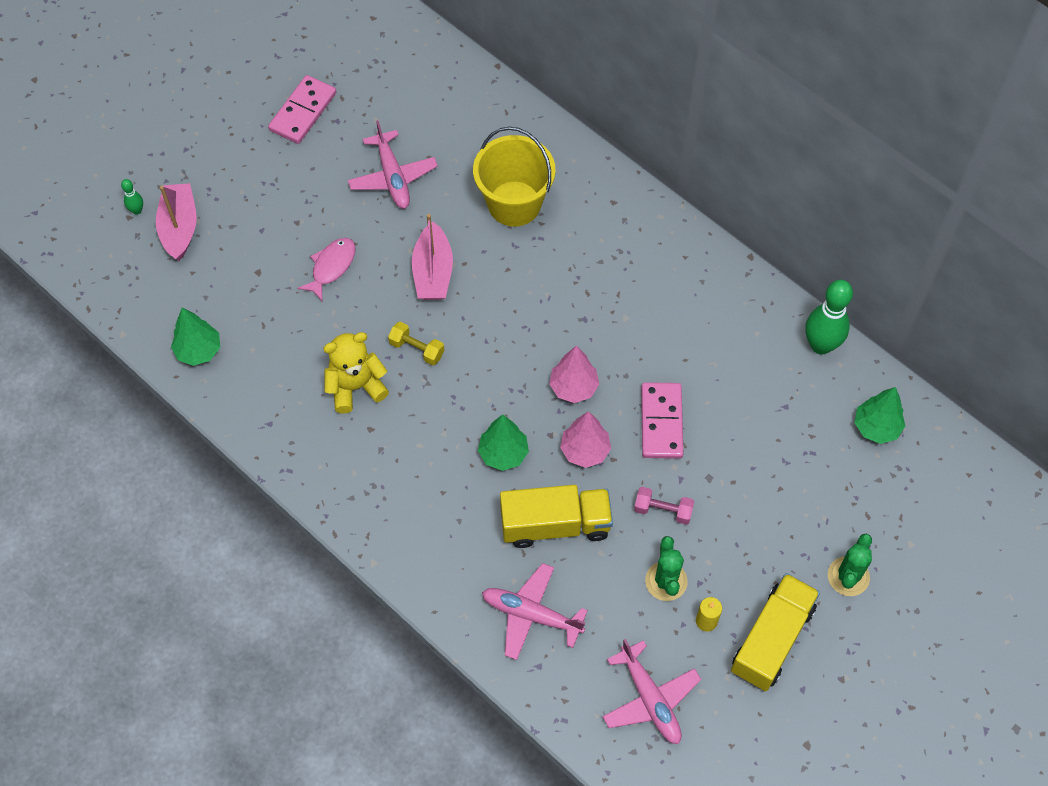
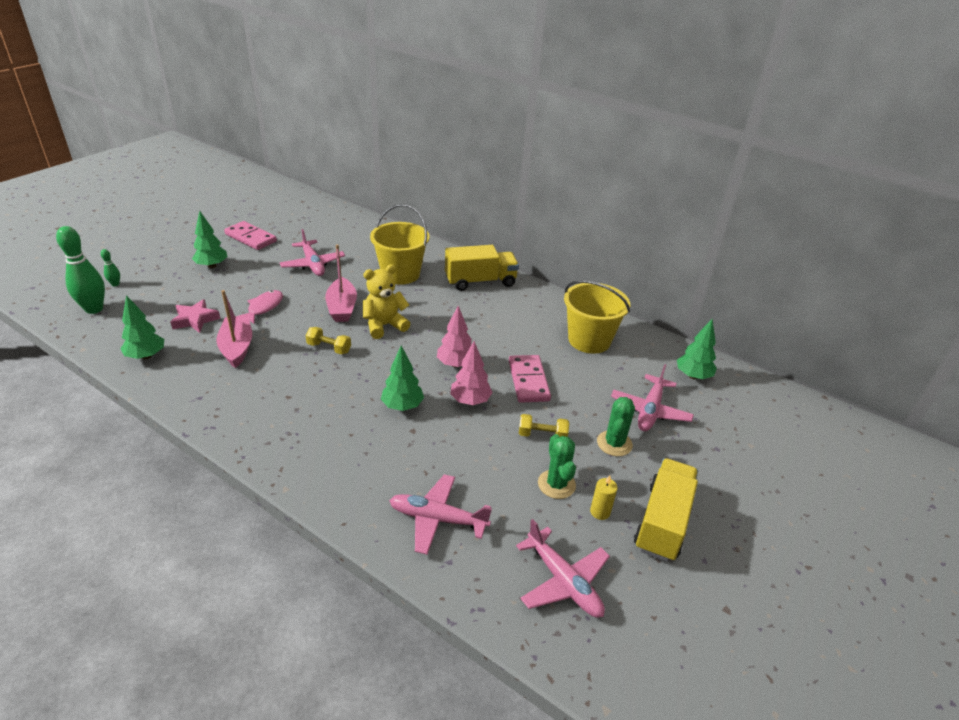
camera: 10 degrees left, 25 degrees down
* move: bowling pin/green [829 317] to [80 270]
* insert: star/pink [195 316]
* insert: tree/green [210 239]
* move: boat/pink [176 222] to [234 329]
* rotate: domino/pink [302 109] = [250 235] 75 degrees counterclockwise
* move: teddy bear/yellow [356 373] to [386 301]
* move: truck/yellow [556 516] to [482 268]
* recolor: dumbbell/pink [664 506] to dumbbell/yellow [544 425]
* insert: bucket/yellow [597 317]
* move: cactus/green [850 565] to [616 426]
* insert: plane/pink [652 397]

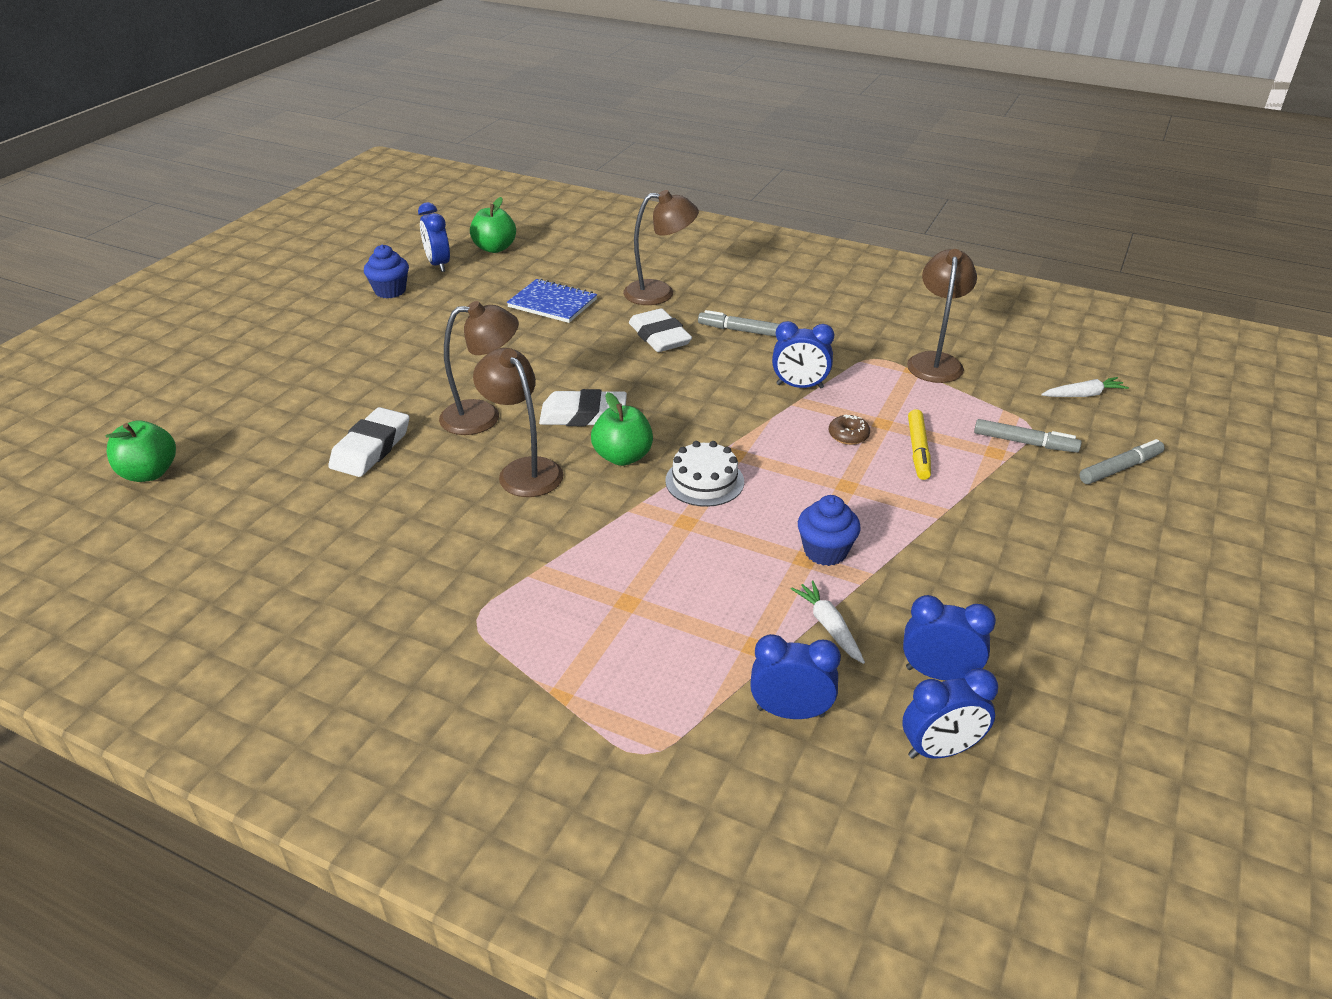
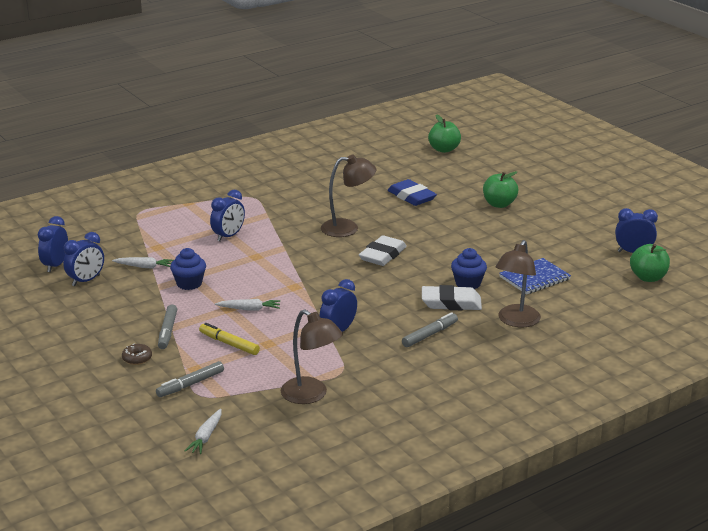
camera: 120 degrees right, 10 degrees down
* move: donut/brown [849 430] to [137 354]
* move: marker/grey [1122 461] to [167 327]
* move: clock/blue [795 676] to [227 215]
* insert: carrot/white [247 305]
* recolor: eraser/white [369 442] to eraser/blue [412 192]
* move: cupcake/blue [386 271] to [469 268]
* move: apple/green [622 429] to [500 189]
* delete: lamp/brown [479 368]
* delete: cake/white [704 474]

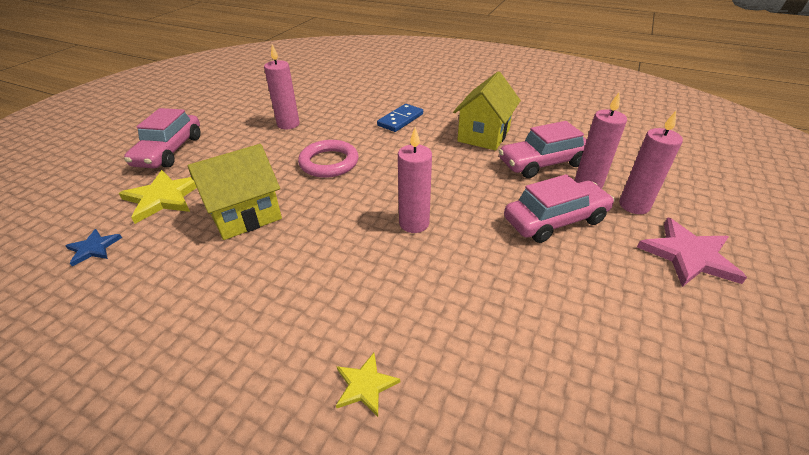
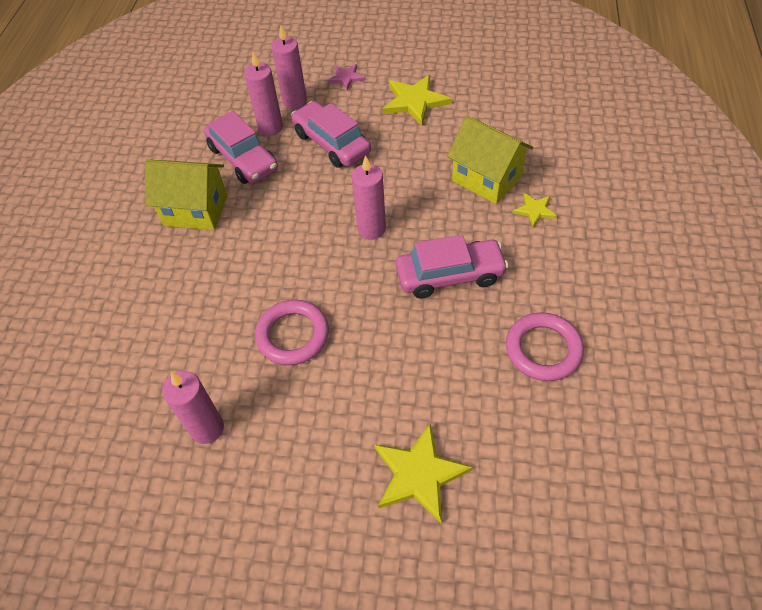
camera: 105 degrees left, 15 degrees up
* resize: star/pink [692 252] = [346 77] x0.55
* insert: star/yellow [417 100]
* move: car/pink [162 138] to [452 267]
* move: house/yellow [235 192] to [490 160]
* insert: ring/pink [545 346]
* delete: star/blue [93 248]
* delete: domino/blue [400 118]

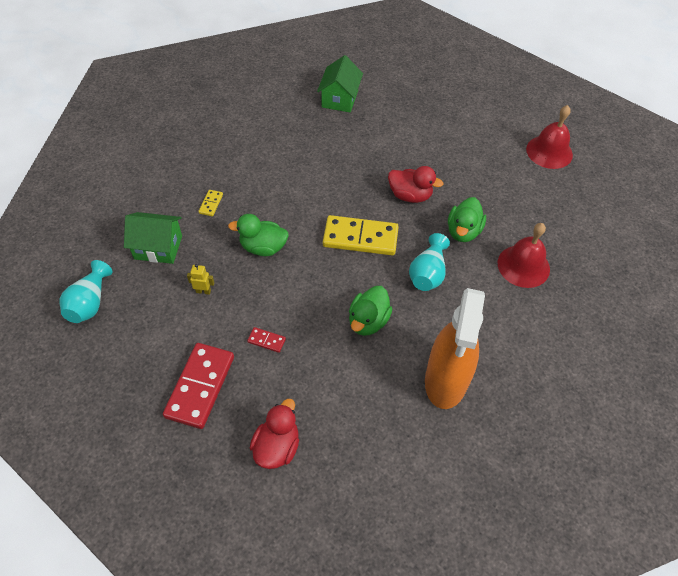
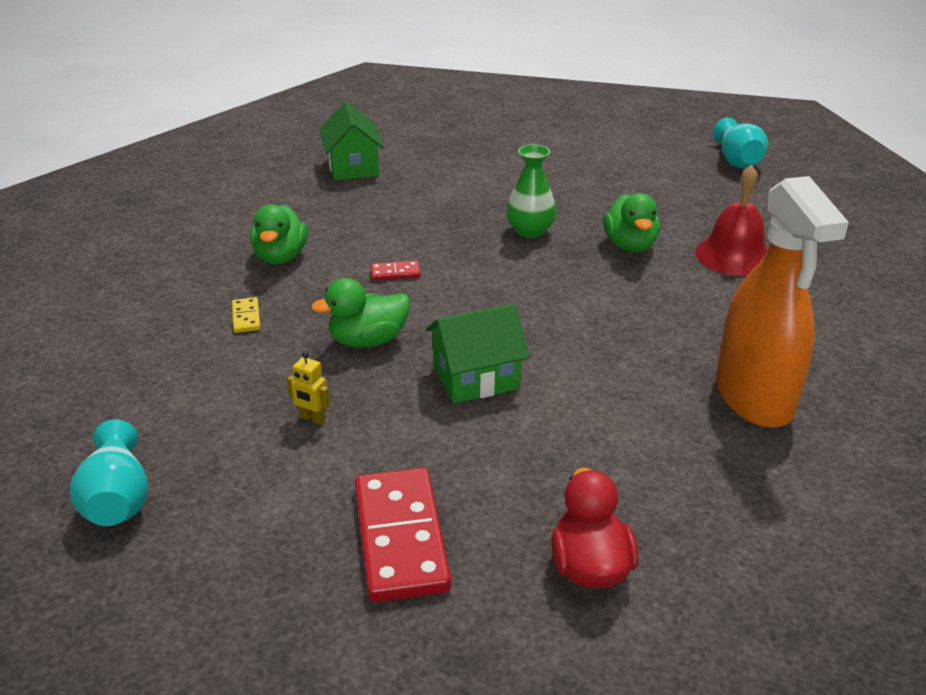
camera: 25 degrees left, 20 degrees down
* move: duck/green [371 311] to [279 234]
* rotate: robot/yellow [200 279] = [308 388] 135 degrees counterclockwise
* move: domino/red [266 340] to [395 270]
* move: house/green [153 238] to [477 353]
* replace: duck/red [415 184] to vase/green [531 191]
* move: vase/turquoise [429 262] to [740 143]
* delete: domino/yellow [361 235]
* delete: bell/red [549 137]

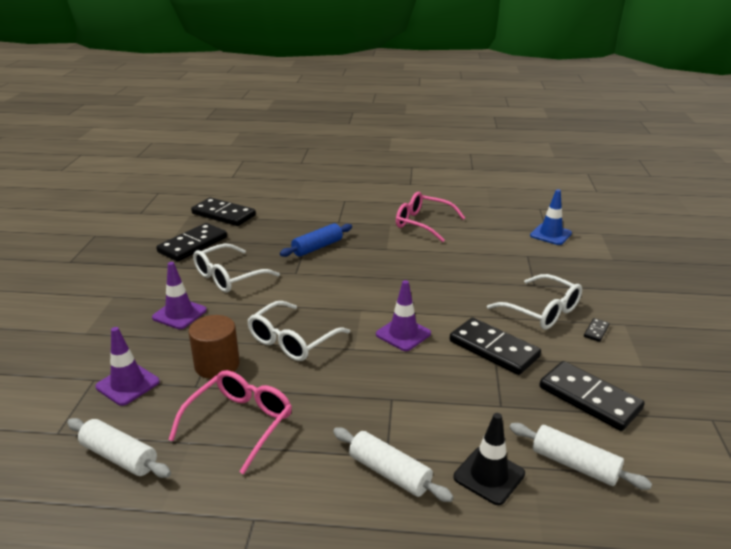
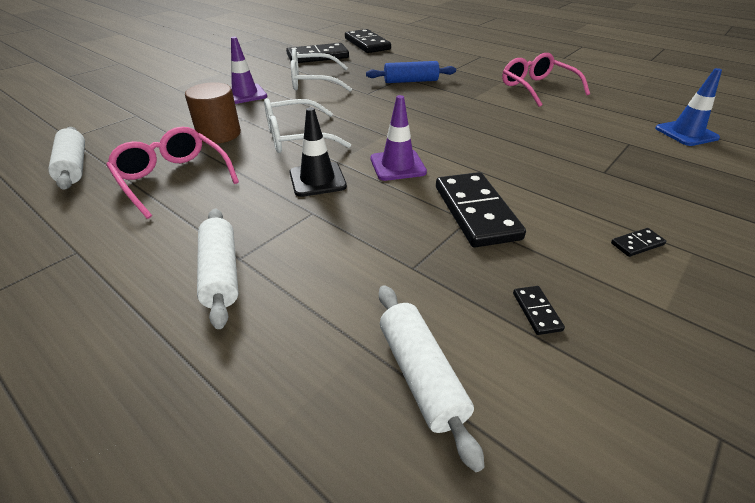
camera: 35 degrees right, 10 degrees up
* rotate: glasses/pink [230 422] = [172 173] 105 degrees counterclockwise
* move: traffic cone/black [489 459] to [318 152]
* resize: domino/black [592 396] = [539 310] x0.42
* delete: traffic cone/purple [127 366]
* delete: glasses/white [534 302]

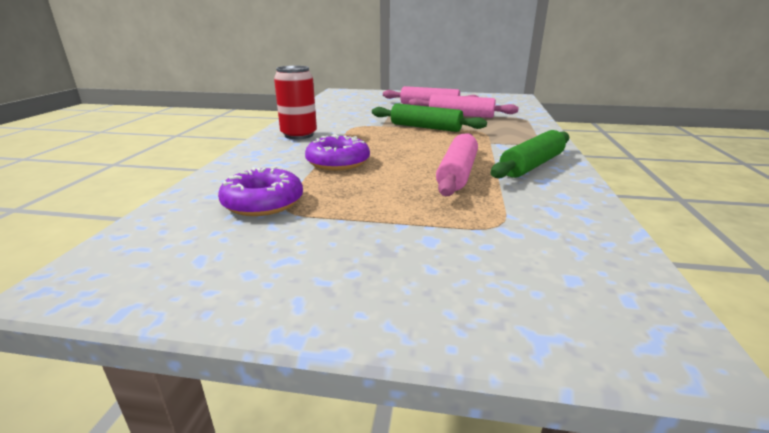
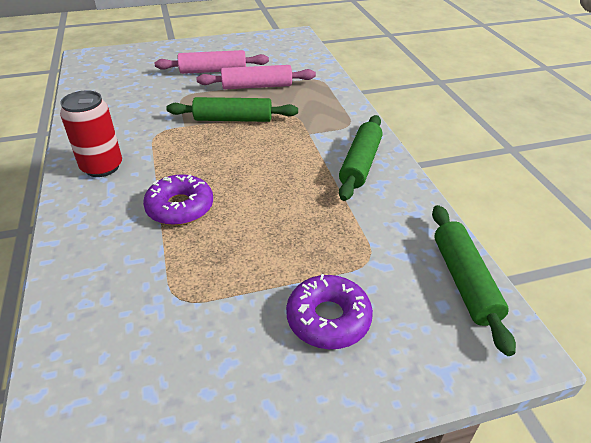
camera: 25 degrees left, 15 degrees up
* move: donut/purple [260 191] to [329 311]
* insert: rolling pin/green [474 280]
* delete: rolling pin/pink [457 164]

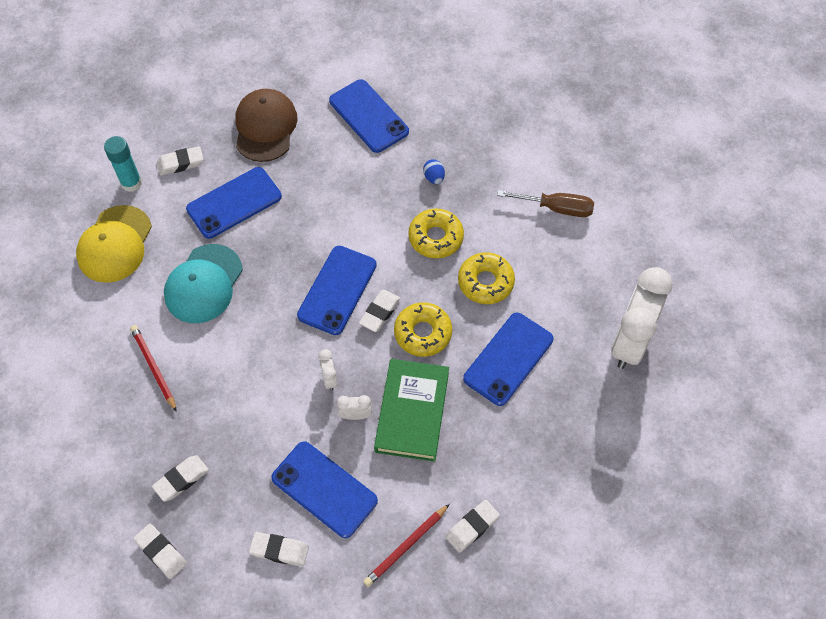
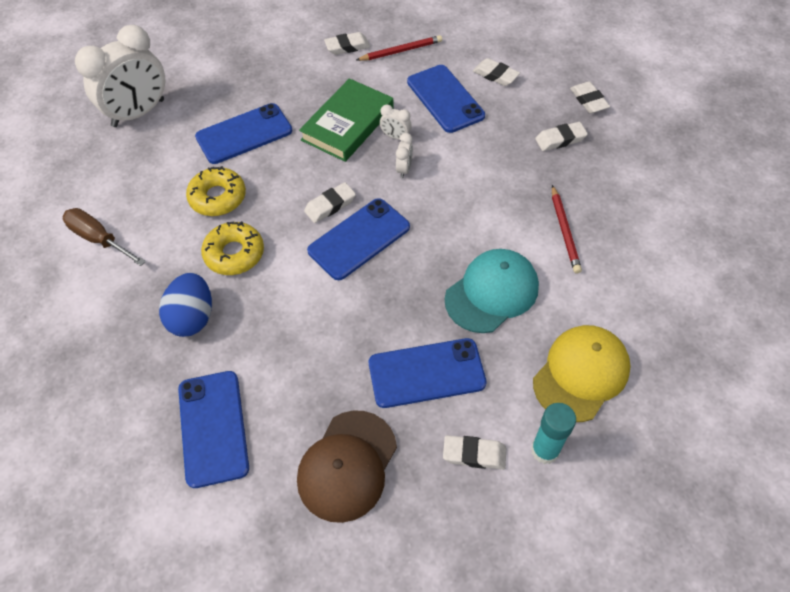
camera: 155 degrees left, 5 degrees down
* resize: egg/blue [434 171] = [185 305] x1.94
* delete: donut/yellow [423 329]

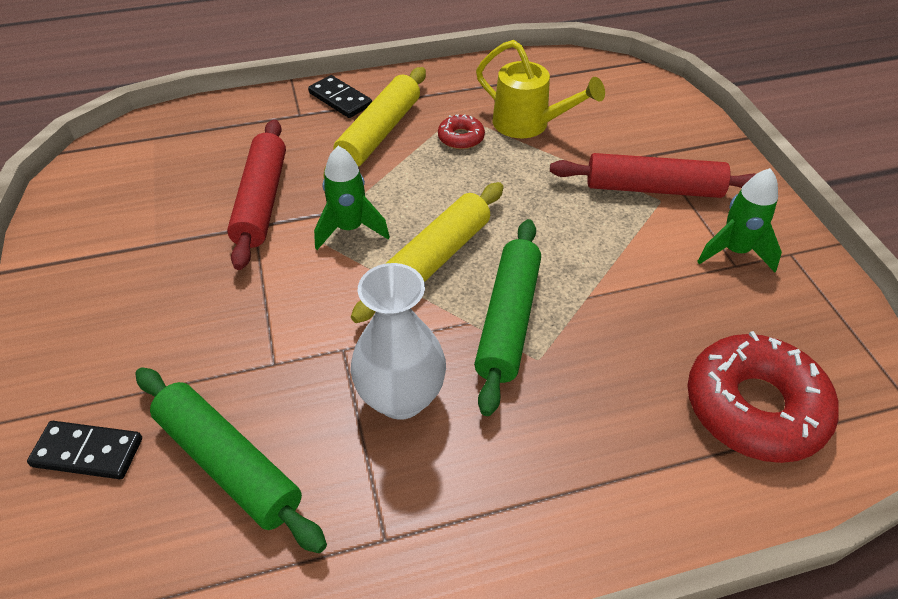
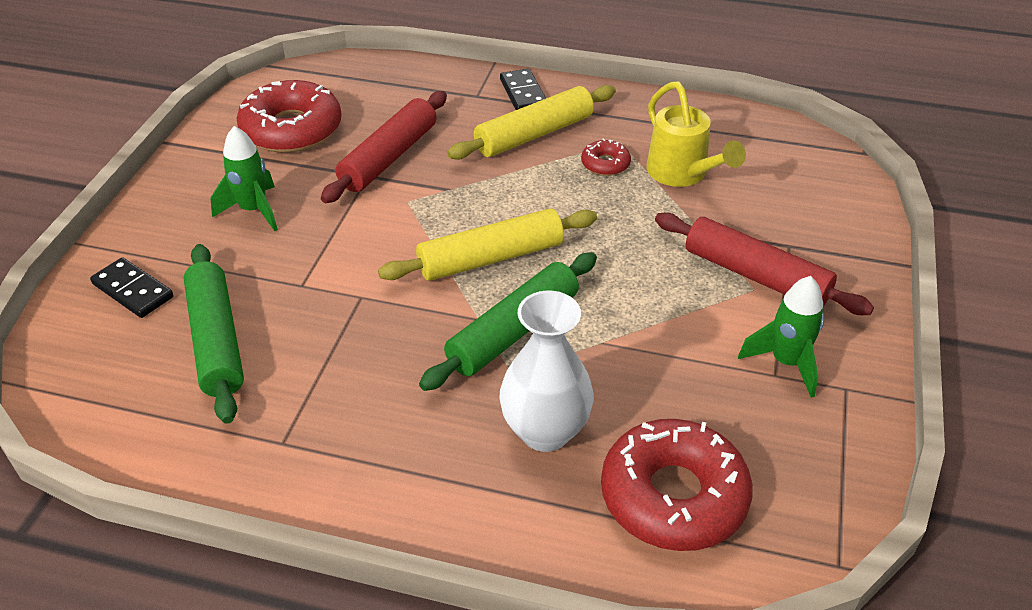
camera: 30 degrees right, 5 degrees down
* move: rocket/green [352 198] to [244 178]
* insert: donut/red [289 116]
* move: vase/white [398 341] to [547 371]

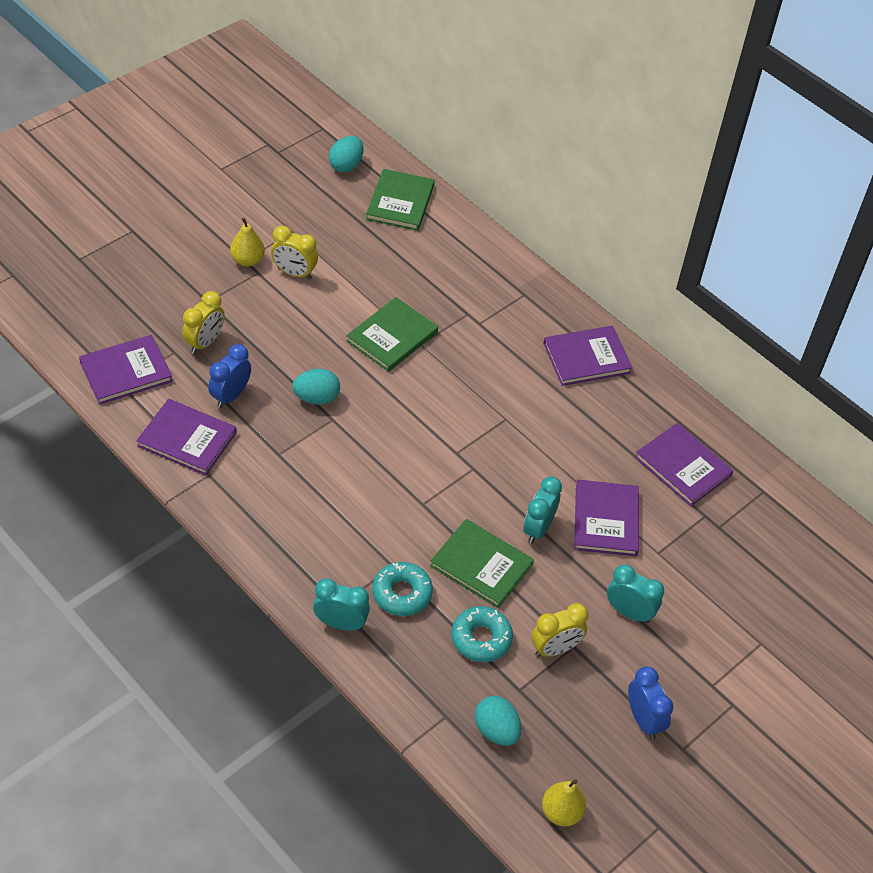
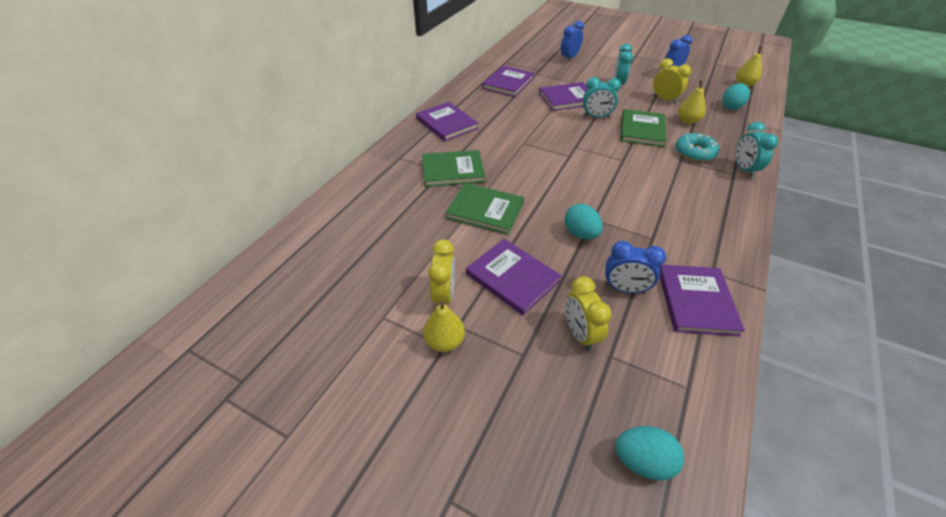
camera: 105 degrees left, 5 degrees down
* move: book/green [400 200] to [453 168]
* move: book/purple [126 370] to [513 277]
* insert: clock/blue [572 41]
* rotate: clock/yellow [203 322] = [588 313] 120 degrees counterclockwise
* move: egg/turquoise [346 154] to [649 453]
* replace: donut/turquoise [482 634] to pear/yellow [691 102]

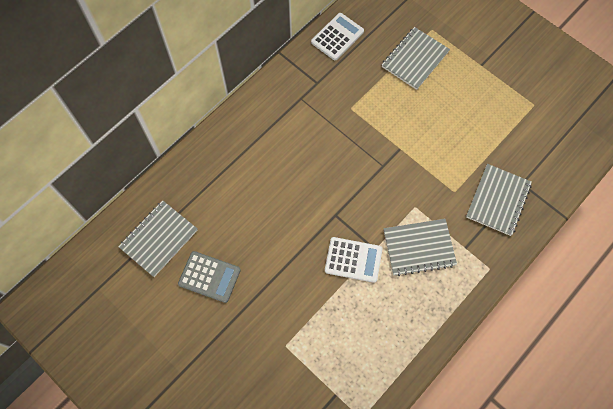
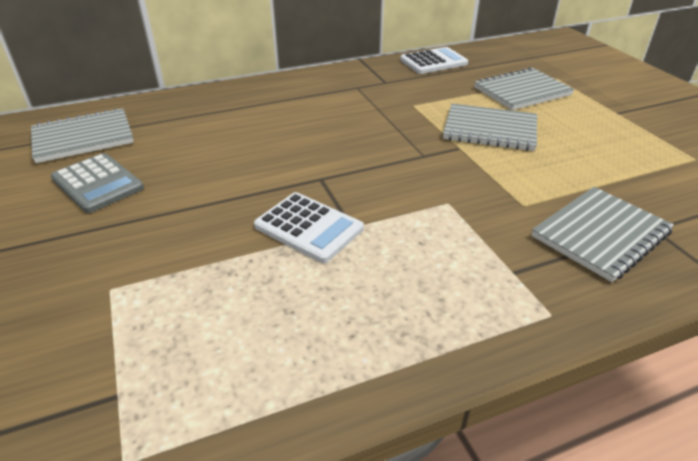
camera: 25 degrees right, 30 degrees down
* move: notebook/grey [420 247] to [490 127]

